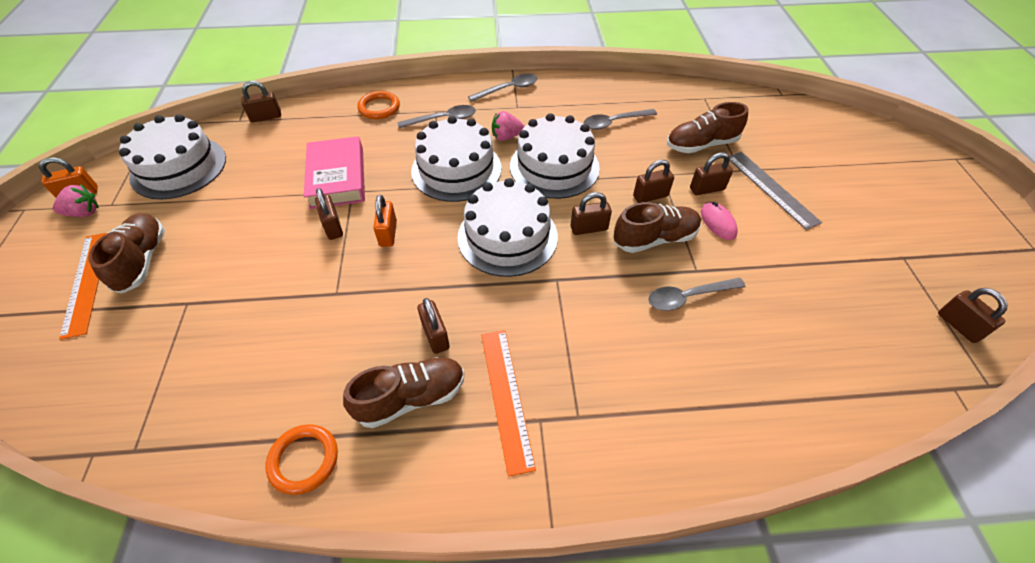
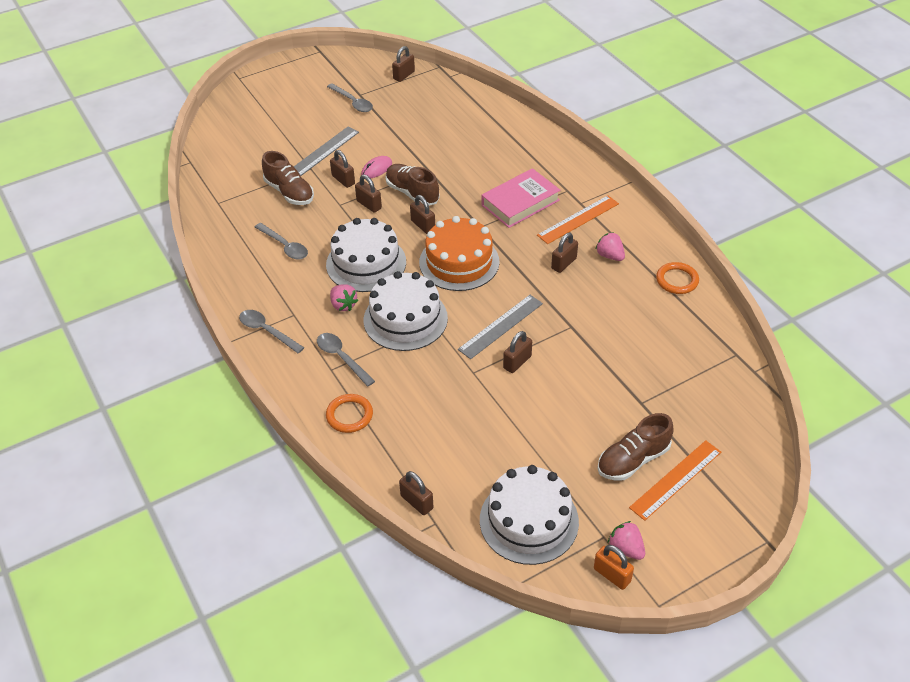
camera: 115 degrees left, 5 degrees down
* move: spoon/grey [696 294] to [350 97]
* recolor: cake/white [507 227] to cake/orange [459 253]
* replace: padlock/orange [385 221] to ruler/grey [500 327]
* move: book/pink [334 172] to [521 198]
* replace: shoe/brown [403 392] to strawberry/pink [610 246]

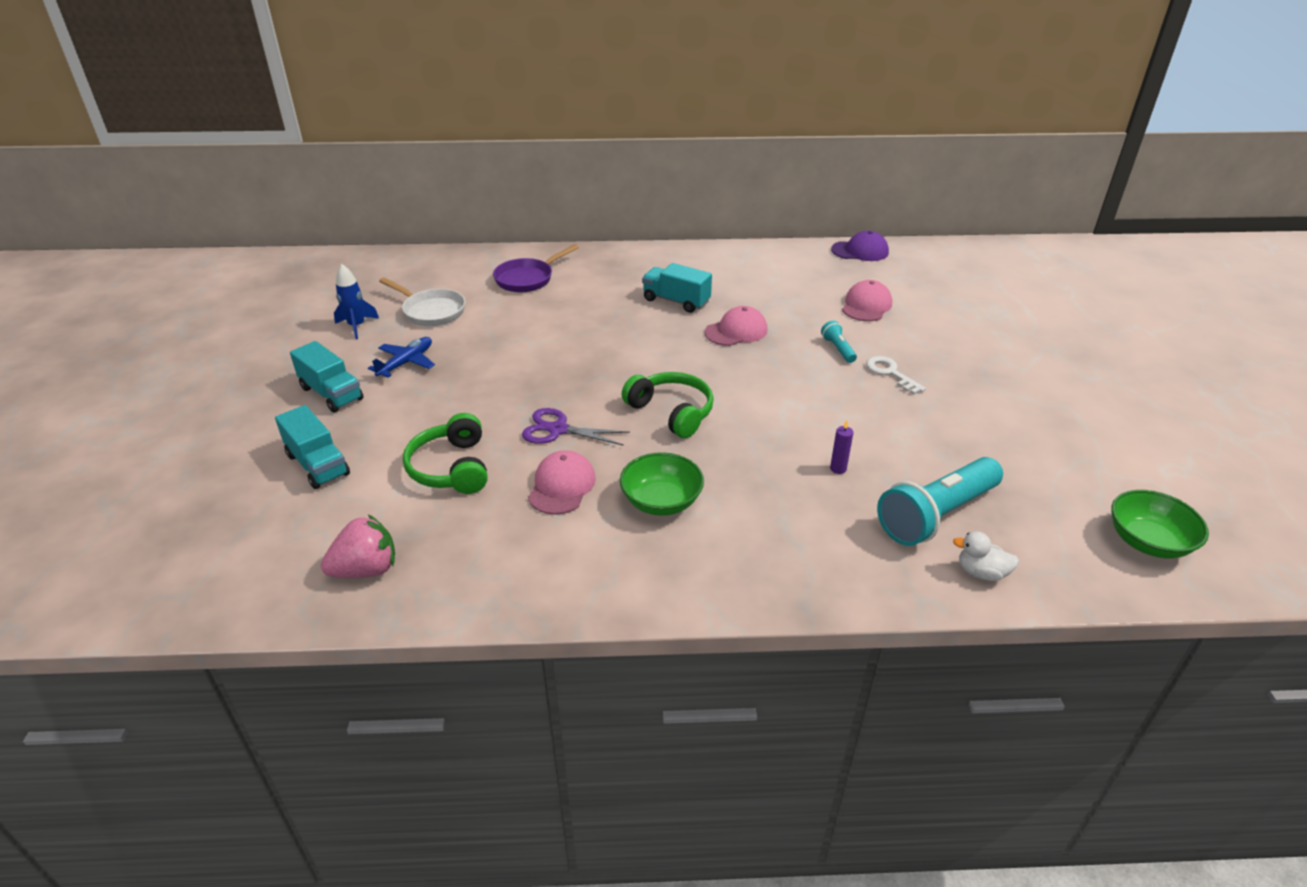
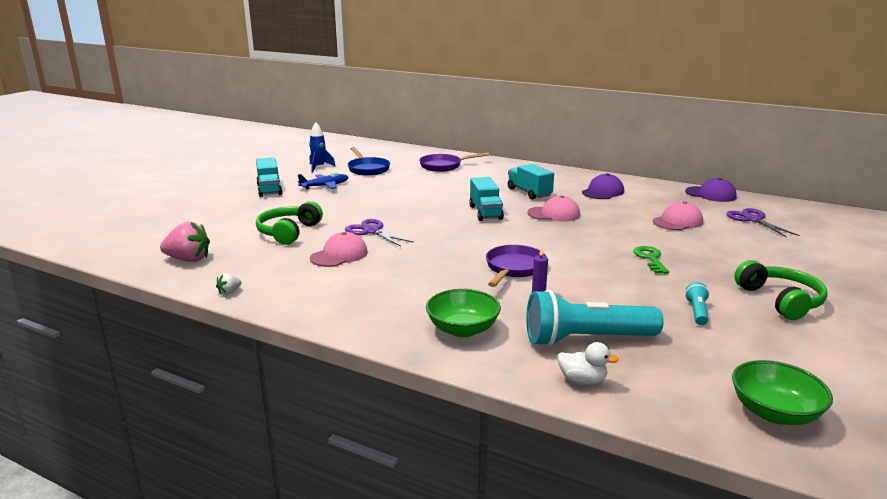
camera: 30 degrees right, 15 degrees down
* insert: strawberry/white [229 284]
* recolor: pan/white [422 301] to pan/blue [369 161]
* move: bowl/green [662 484] to [463 313]
* move: truck/turquoise [312 447] to [486 199]
* insert: pan/purple [516 266]
* rotate: duck/white [986 556] = [588 363] 150 degrees clockwise
* insert: cap/purple [603 186]
* recolor: key/white [896 375] to key/green [651 260]
* move: flashlight/turquoise [839 342] to [697 303]
* insert: scissors/purple [763 222]
* move: headphones/green [668 405] to [781 290]

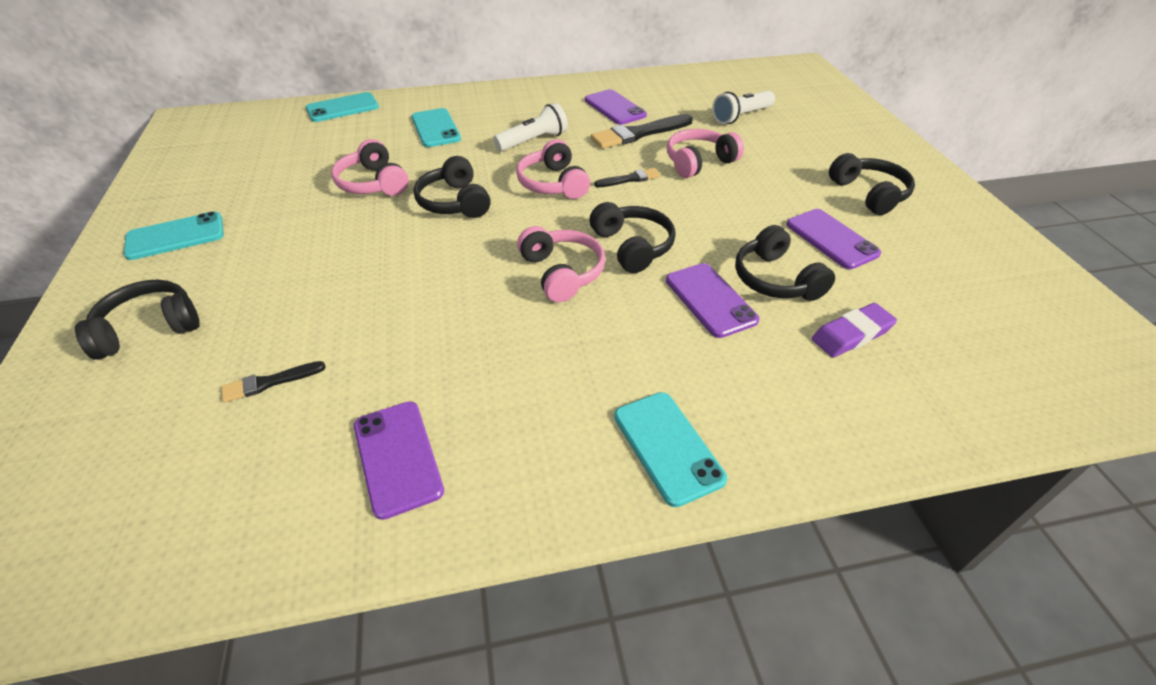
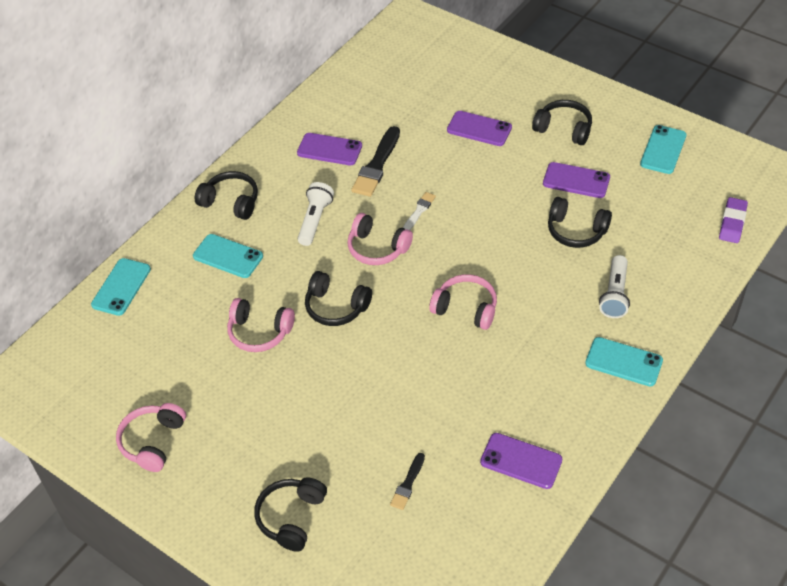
camera: 40 degrees left, 5 degrees up
* move: headphones/pink [705 153] to [151 437]
* move: headphones/black [632 237] to [226 195]
* recolor: brush/black [627 177] to brush/white [419 211]
* move: phone/purple [712 300] to [479 128]
* move: flashlight/white [743 107] to [614 286]
* move: phone/turquoise [174 235] to [663 149]
* move: eraser/purple [854 330] to [733 220]

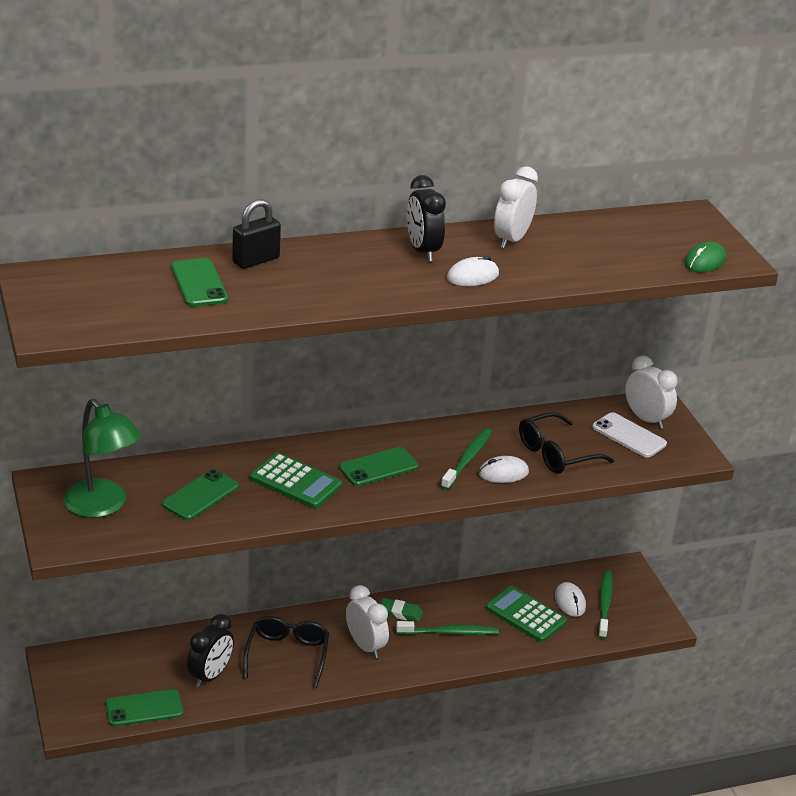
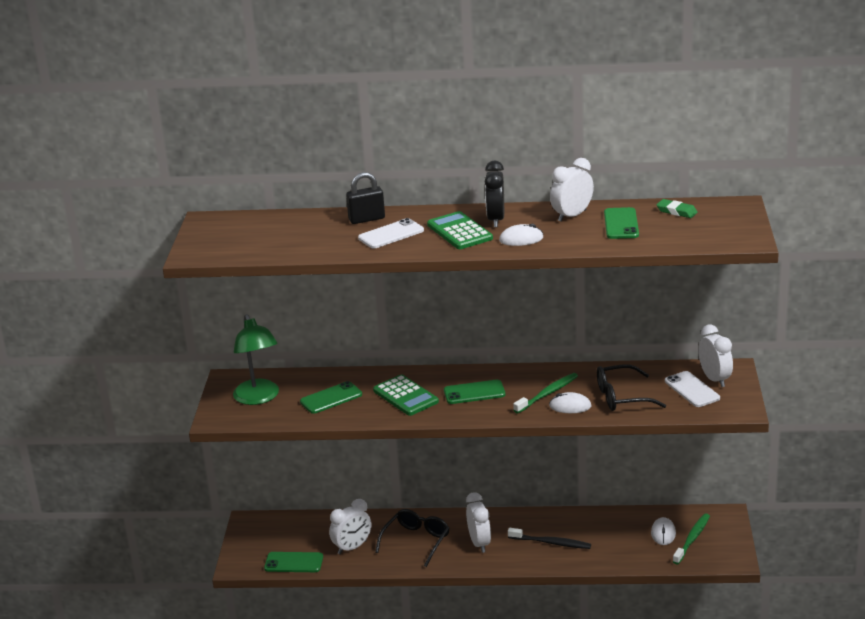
camera: 25 degrees right, 5 degrees down
* recolor: clock/black [210 651] to clock/white [350 526]
* insert: phone/white [391 233]
* move: calculator/green [526 614] to [460 230]
* recolor: toothbrush/green [447 628] to toothbrush/black [549 538]
* move: phone/green [199 282] to [621 223]
* move: eraser/green [402 610] to [677 208]
* delete: mouse/green [705 257]

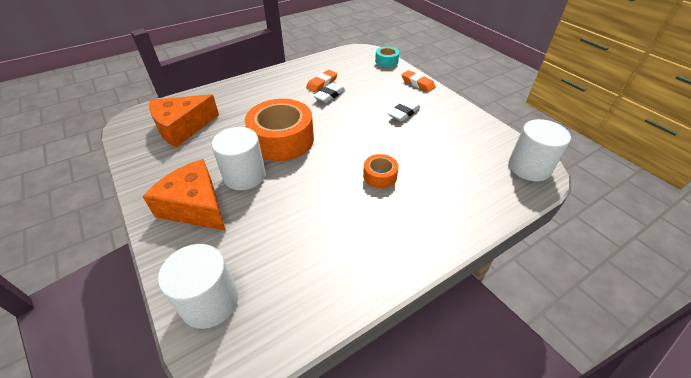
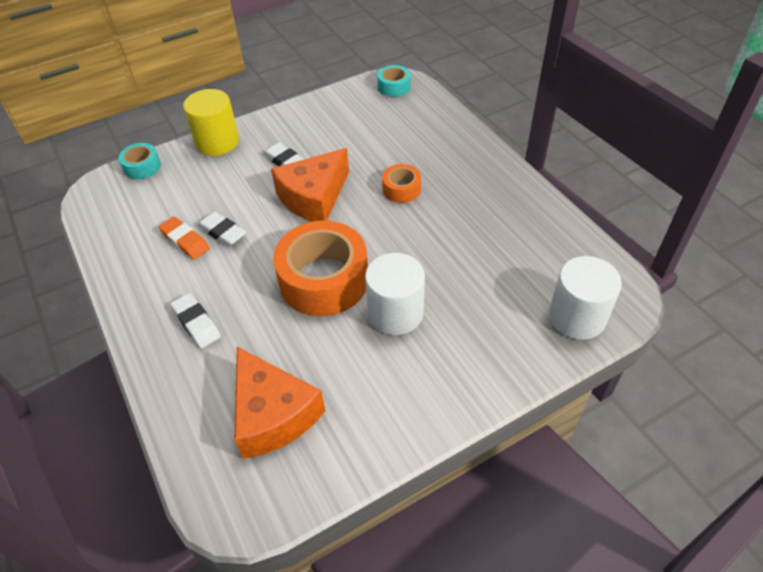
camera: 85 degrees left, 5 degrees up
* insert: eraser/white [195 320]
* replace: eraser/orange [418 81] to cylinder/yellow [211 122]
* move: cheese/orange [184 195] to [310 185]
* replace: cylinder/white [540 150] to tape/turquoise [394 81]

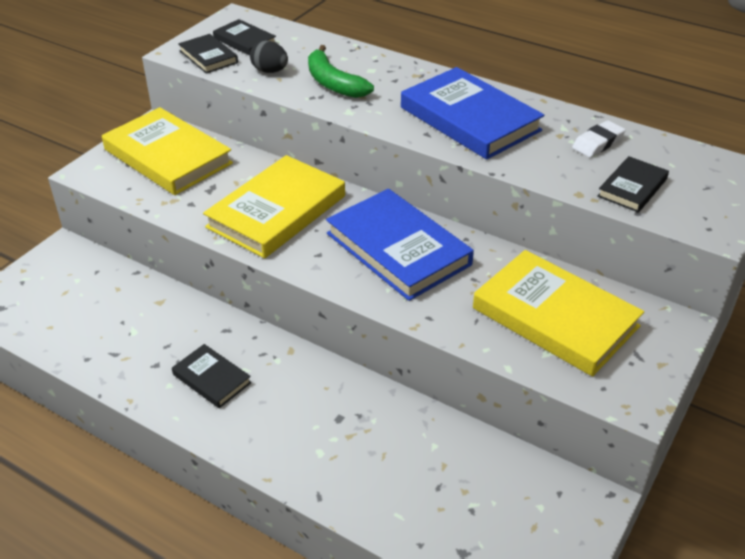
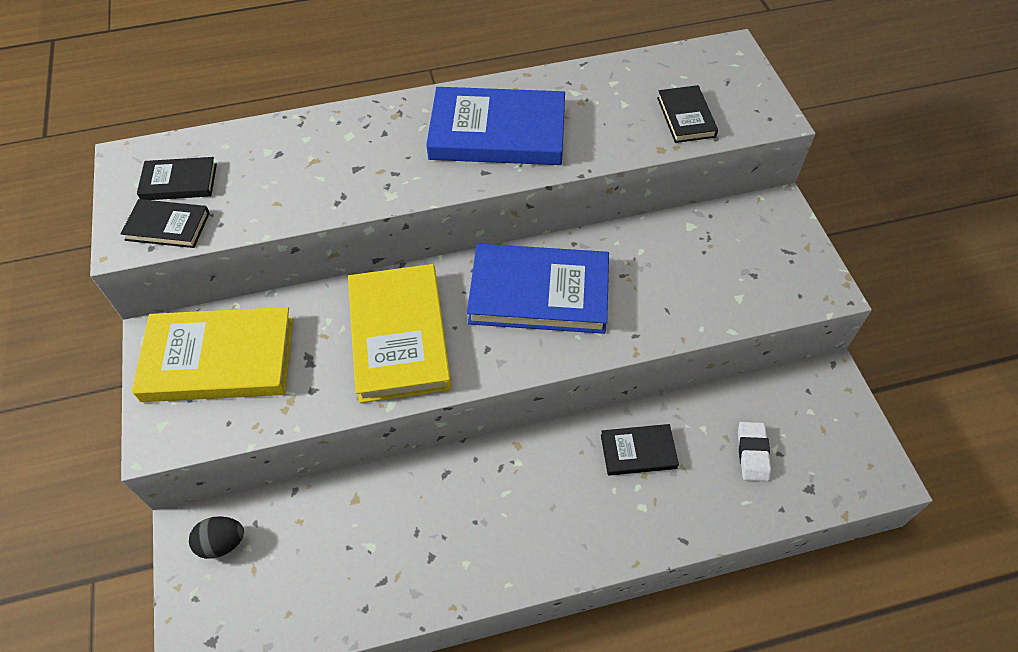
camera: 45 degrees left, 15 degrees up
* move: egg/black [269 57] to [216 537]
* move: book/black [212 376] to [640 450]
* move: eraser/white [599 138] to [754 451]
* delete: banana/green [341 71]
* delete: book/yellow [558 313]

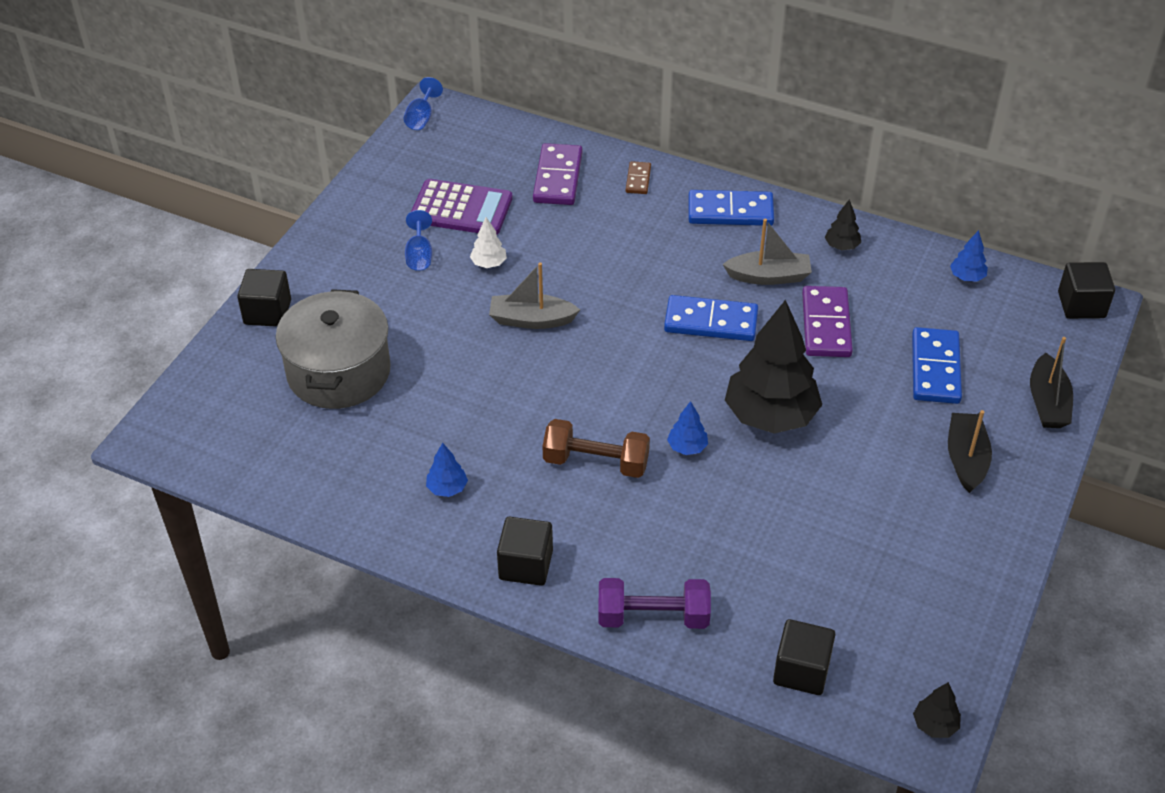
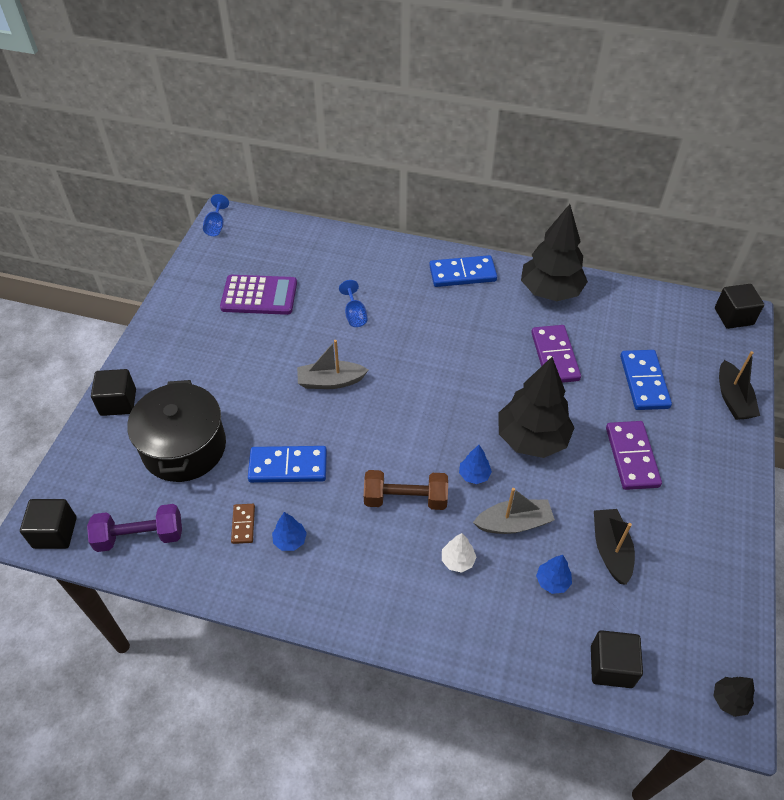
camera: 10 degrees left, 5 degrees up
* move: cube/black [525 551] to [48 524]
* move: dumbbell/purple [654 603] to [134 528]
* recolor: pot/grey [333 349] to pot/black [176 431]
* move: domino/brown [638 177] to [243 524]
* move: domino/blue [711 318] to [287 464]
* move: goblet/blue [418 240] to [353 303]
* move: tree/white [488 242] to [459 553]
* move: boat/grey [767 252] to [514 511]
* resize: tree/black [843 224] = [554 252] x2.38
* move: tree/blue [969 256] to [554 574]
* move: boat/black [970 451] to [614 547]
* move: domino/purple [557 174] to [634 455]

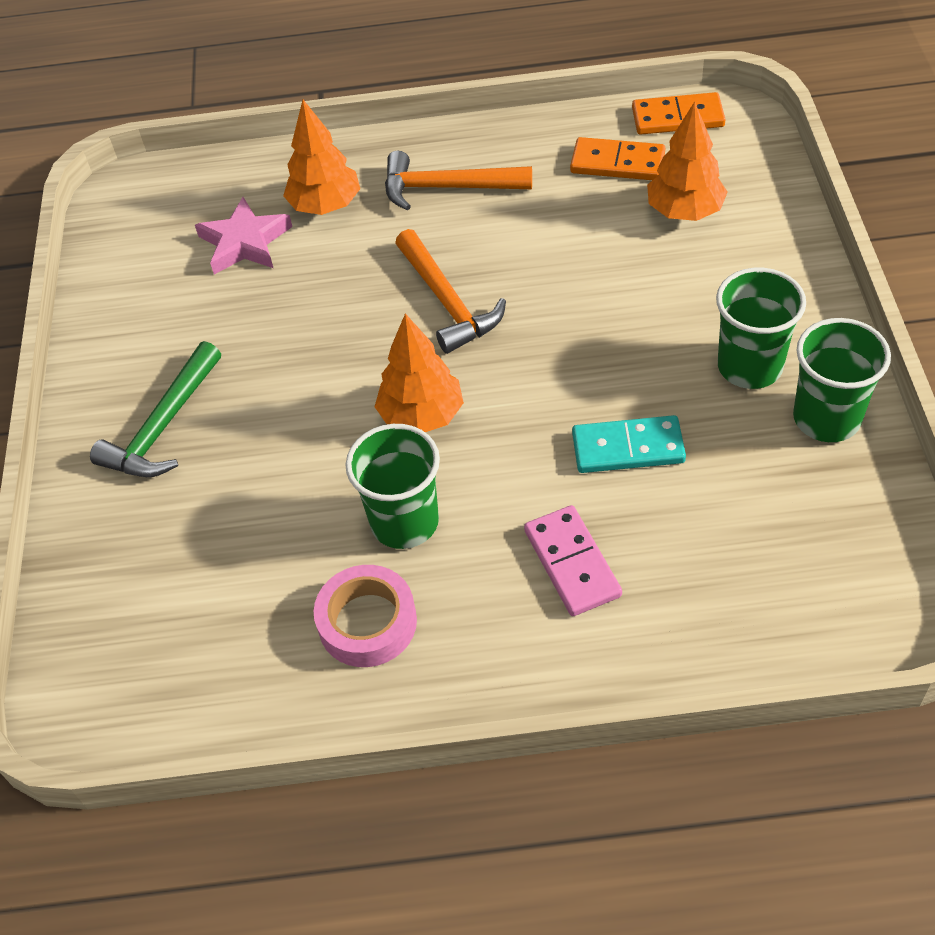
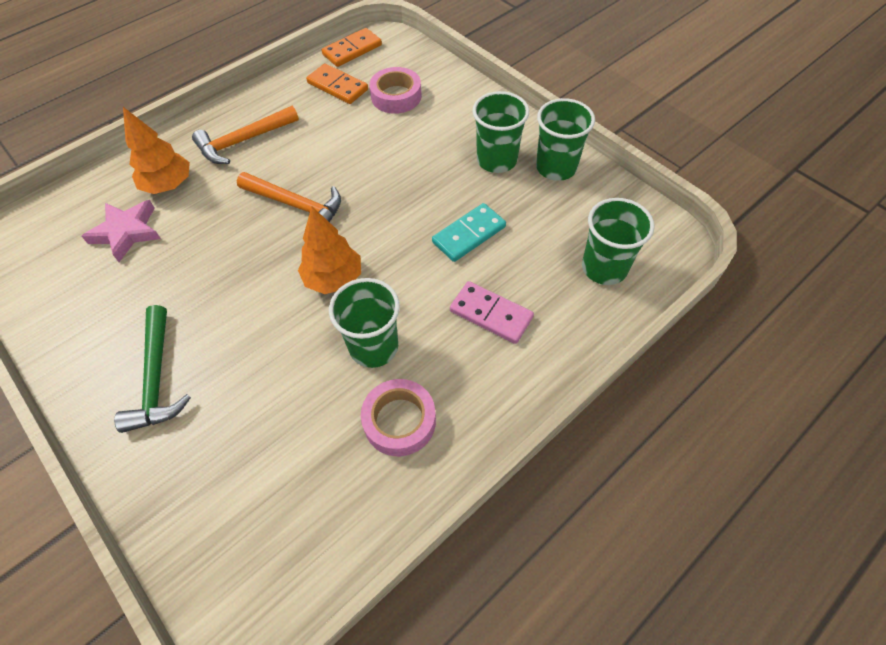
camera: 40 degrees left, 5 degrees up
* rotate: domino/orange [617 158] = [337 83] 60 degrees clockwise
* replace: tree/orange [687 161] to tape/pink [395 90]
* insert: cup/green [618 241]

